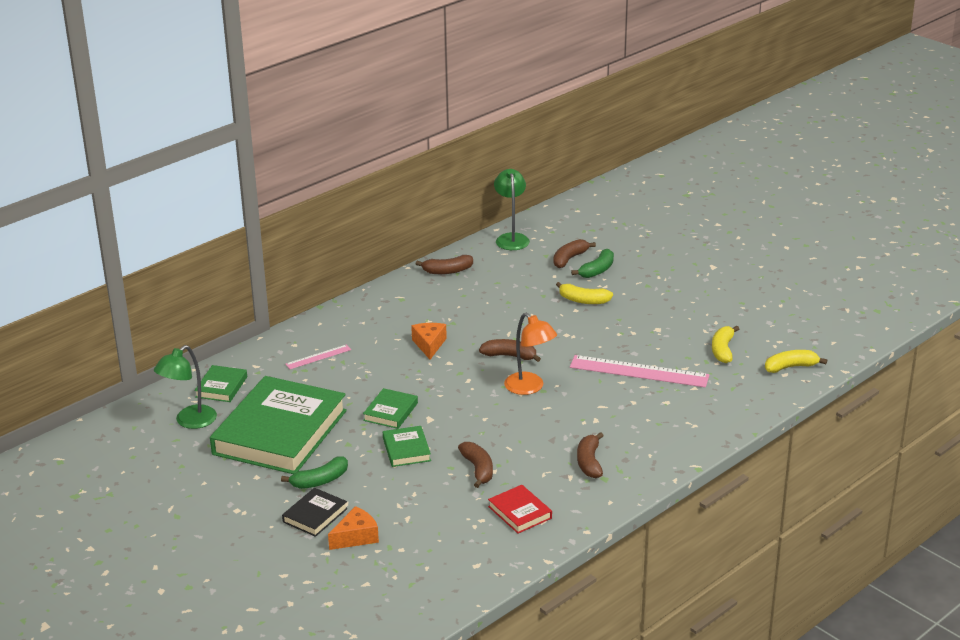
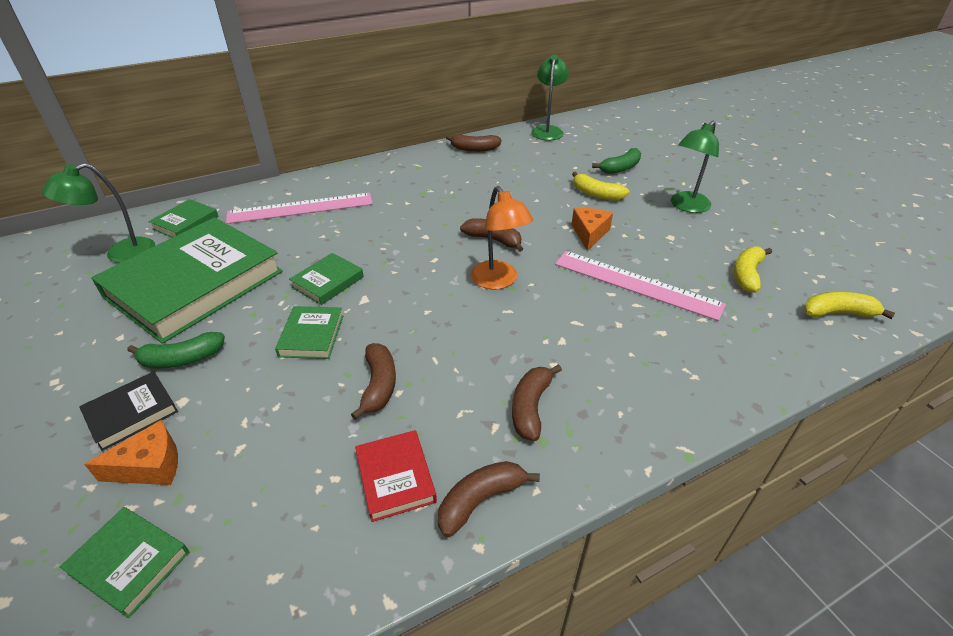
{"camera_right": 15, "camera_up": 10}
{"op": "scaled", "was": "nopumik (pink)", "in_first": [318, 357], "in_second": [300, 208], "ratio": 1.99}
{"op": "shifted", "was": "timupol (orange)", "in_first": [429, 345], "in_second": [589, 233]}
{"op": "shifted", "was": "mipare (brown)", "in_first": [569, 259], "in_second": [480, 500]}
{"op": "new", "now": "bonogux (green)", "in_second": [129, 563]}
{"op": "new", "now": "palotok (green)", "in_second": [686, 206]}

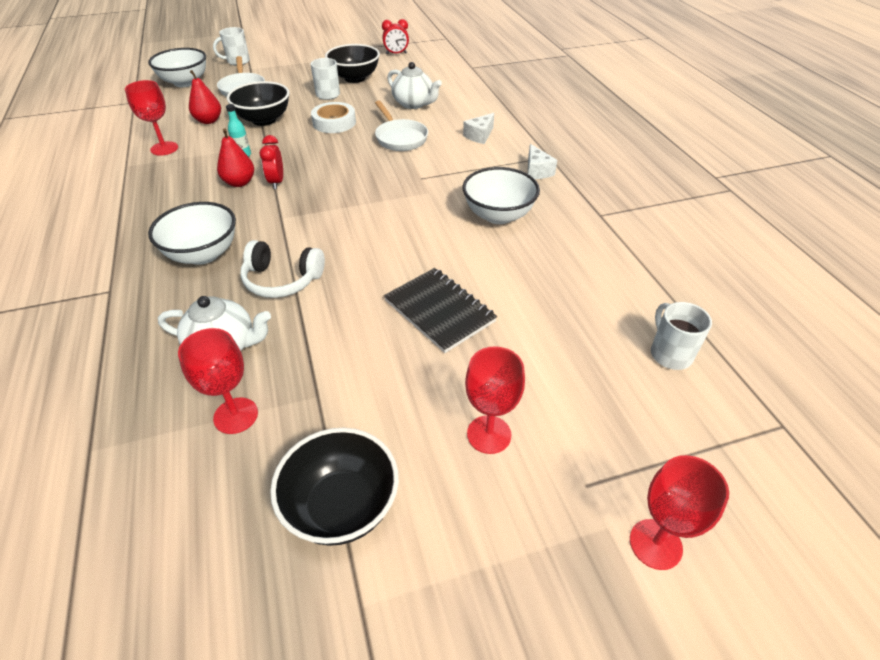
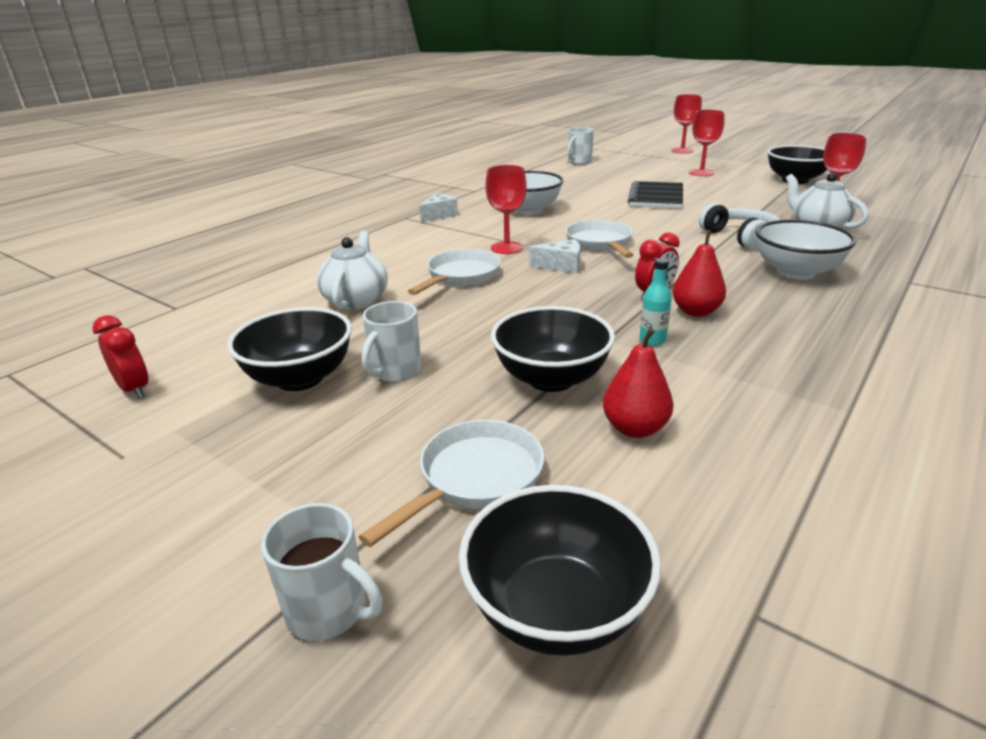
{"camera_right": -125, "camera_up": -15}
{"op": "shifted", "was": "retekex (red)", "in_first": [164, 148], "in_second": [507, 248]}
{"op": "repainted", "was": "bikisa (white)", "now": "bikisa (black)", "in_first": [185, 82], "in_second": [556, 609]}
{"op": "gone", "was": "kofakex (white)", "in_first": [334, 122]}
{"op": "shifted", "was": "timupol (white)", "in_first": [479, 136], "in_second": [561, 266]}
{"op": "new", "now": "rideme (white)", "in_second": [600, 243]}

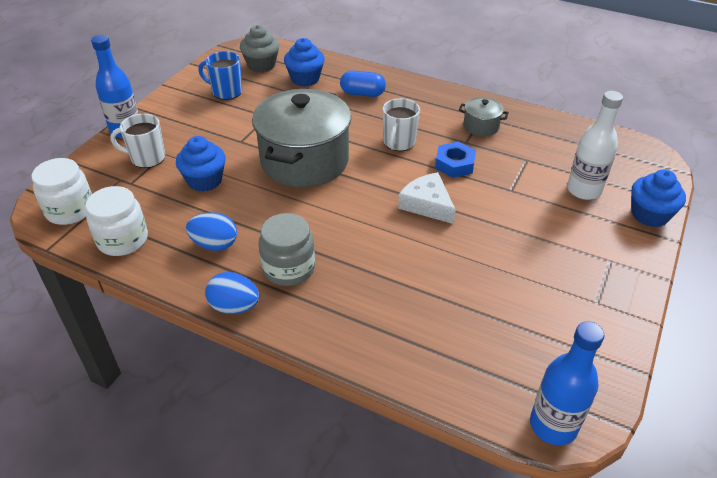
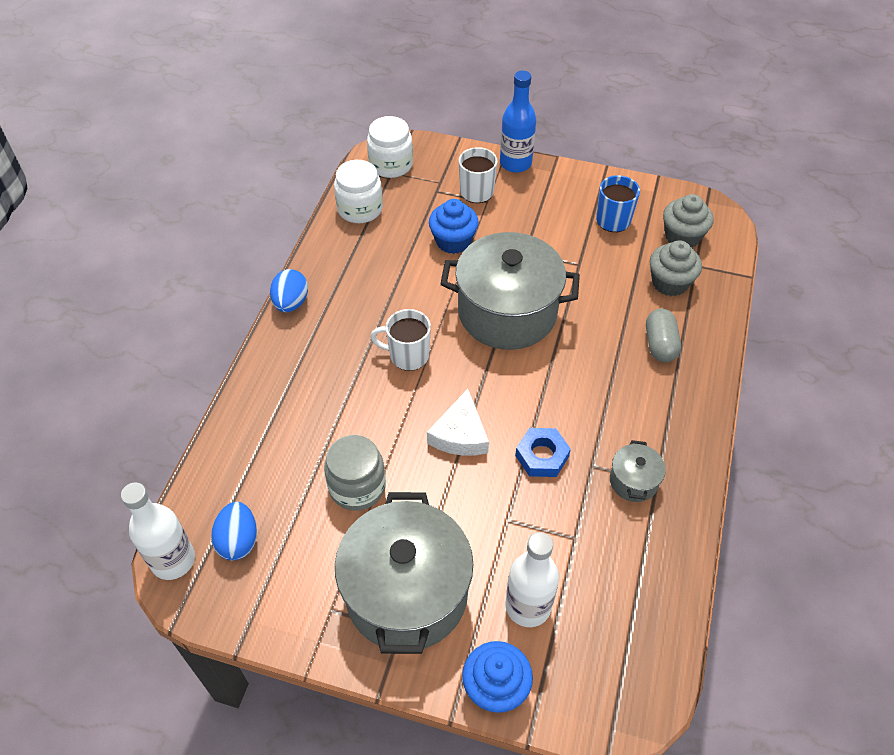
{"camera_right": 80, "camera_up": 10}
{"op": "shifted", "was": "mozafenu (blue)", "in_first": [214, 244], "in_second": [238, 541]}
{"op": "shifted", "was": "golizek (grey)", "in_first": [288, 268], "in_second": [357, 486]}
{"op": "repainted", "was": "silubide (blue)", "now": "silubide (grey)", "in_first": [305, 79], "in_second": [670, 283]}
{"op": "repainted", "was": "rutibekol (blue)", "now": "rutibekol (grey)", "in_first": [362, 93], "in_second": [660, 344]}
{"op": "shifted", "was": "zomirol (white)", "in_first": [399, 143], "in_second": [408, 355]}
{"op": "rotated", "was": "timupol (white)", "in_first": [427, 204], "in_second": [460, 434], "clockwise": 150}
{"op": "repainted", "was": "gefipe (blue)", "now": "gefipe (white)", "in_first": [553, 425], "in_second": [173, 560]}
{"op": "new", "now": "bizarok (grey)", "in_second": [406, 593]}

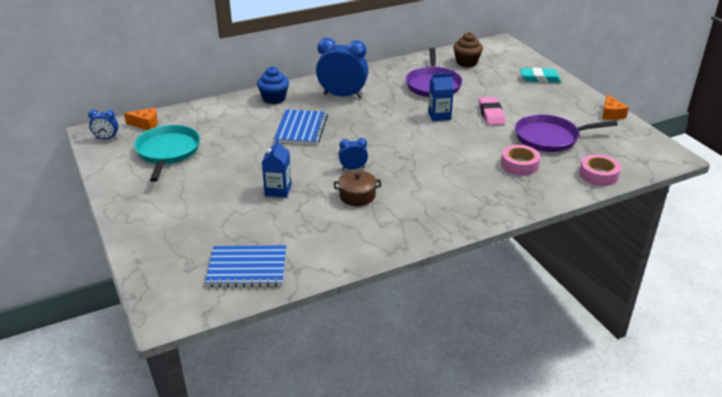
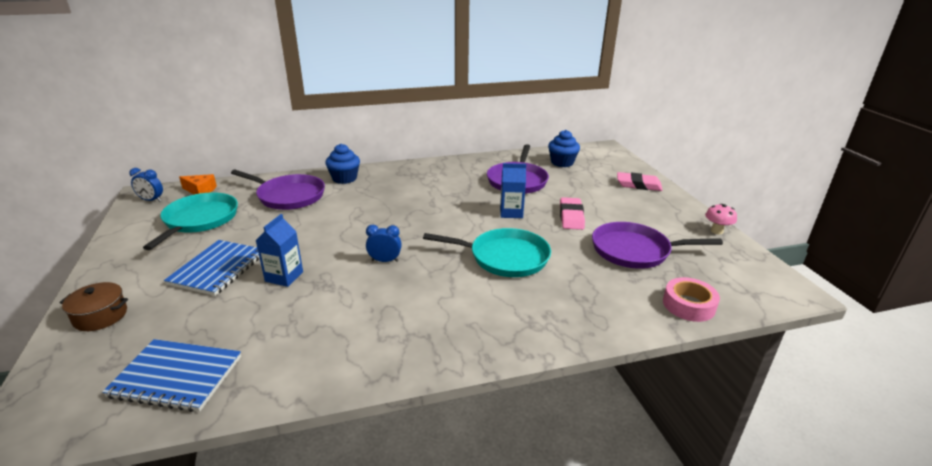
{"camera_right": 10, "camera_up": -5}
{"op": "shifted", "was": "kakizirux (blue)", "in_first": [301, 129], "in_second": [218, 269]}
{"op": "gone", "was": "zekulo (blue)", "in_first": [342, 95]}
{"op": "shifted", "was": "bizarok (brown)", "in_first": [357, 196], "in_second": [100, 316]}
{"op": "repainted", "was": "silubide (brown)", "now": "silubide (blue)", "in_first": [466, 62], "in_second": [562, 162]}
{"op": "gone", "was": "kofakex (pink)", "in_first": [519, 165]}
{"op": "repainted", "was": "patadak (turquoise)", "now": "patadak (pink)", "in_first": [539, 78], "in_second": [638, 185]}
{"op": "swapped", "was": "timupol (orange)", "now": "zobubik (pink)", "in_first": [611, 114], "in_second": [716, 231]}
{"op": "new", "now": "rideme (purple)", "in_second": [288, 196]}
{"op": "new", "now": "rideme (turquoise)", "in_second": [505, 257]}

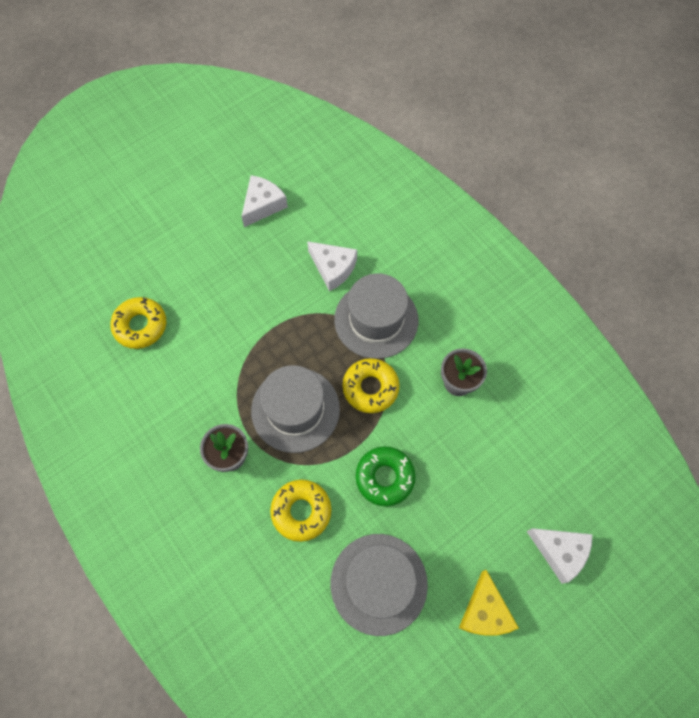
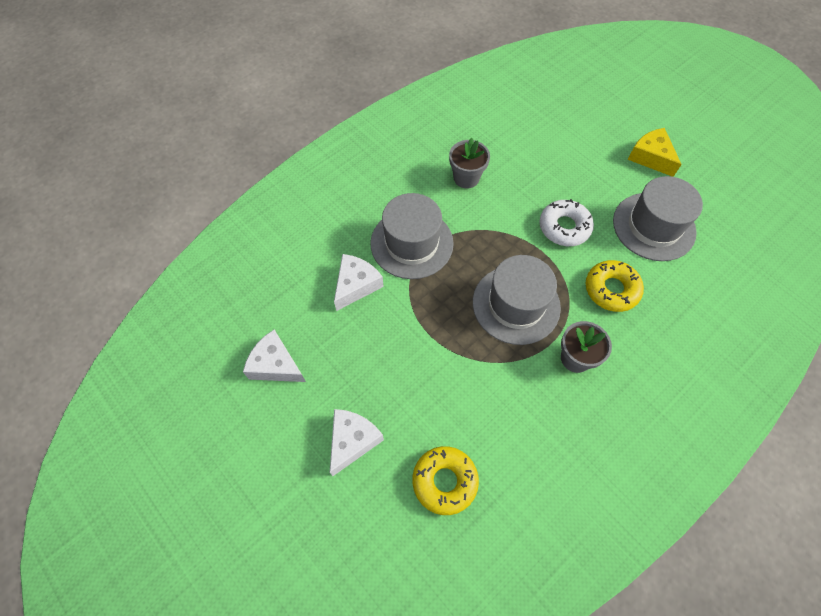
{"camera_right": -95, "camera_up": -5}
{"op": "gone", "was": "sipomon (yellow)", "in_first": [370, 388]}
{"op": "repainted", "was": "sipomon (green)", "now": "sipomon (white)", "in_first": [385, 477], "in_second": [564, 227]}
{"op": "rotated", "was": "timupol (yellow)", "in_first": [484, 611], "in_second": [651, 157], "clockwise": -120}
{"op": "shifted", "was": "timupol (white)", "in_first": [559, 551], "in_second": [352, 441]}

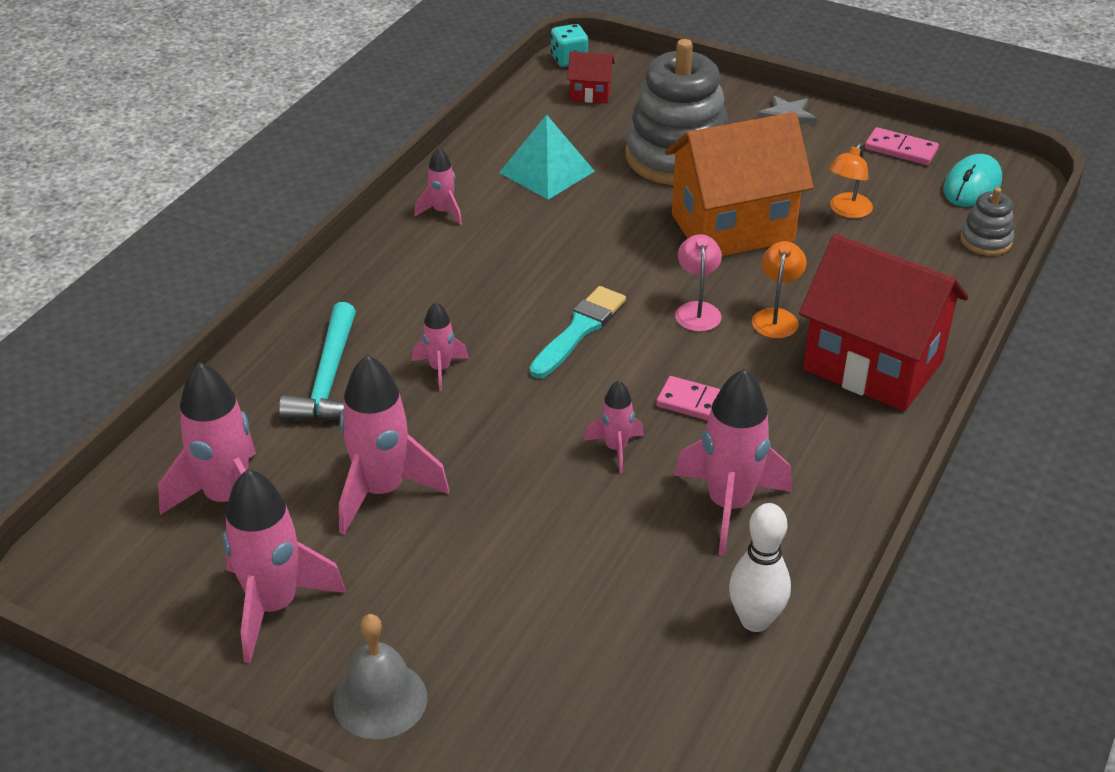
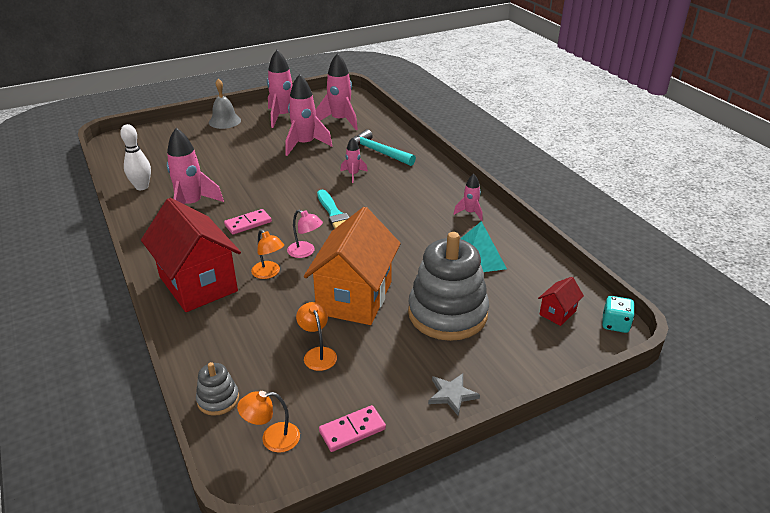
{"camera_right": 125, "camera_up": -5}
{"op": "gone", "was": "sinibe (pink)", "in_first": [616, 449]}
{"op": "rotated", "was": "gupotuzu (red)", "in_first": [873, 365], "in_second": [198, 284], "clockwise": 75}
{"op": "swapped", "was": "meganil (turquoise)", "now": "palotok (orange)", "in_first": [972, 186], "in_second": [272, 438]}

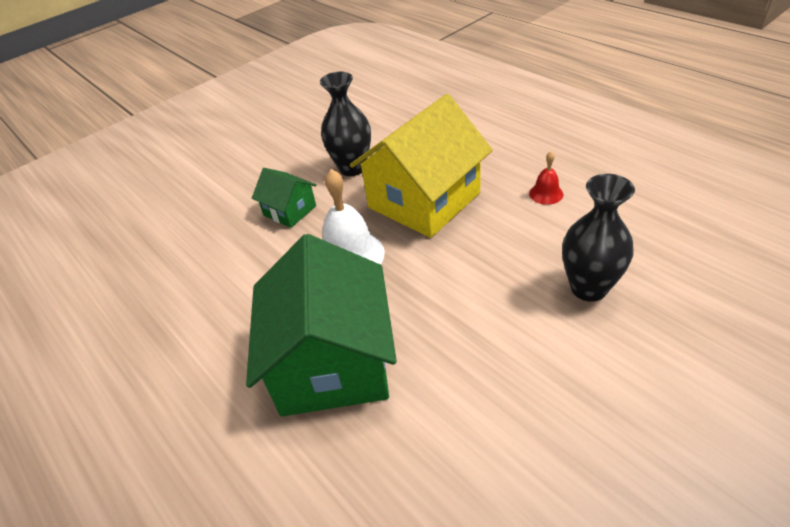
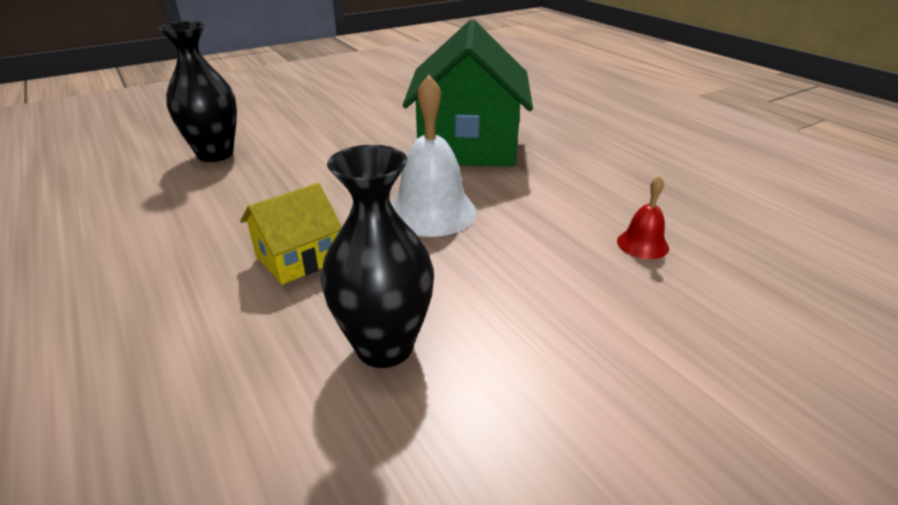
{"camera_right": -175, "camera_up": -10}
{"op": "gone", "was": "gupotuzu (green)", "in_first": [290, 210]}
{"op": "scaled", "was": "gupotuzu (yellow)", "in_first": [424, 200], "in_second": [297, 258], "ratio": 0.48}
{"op": "shifted", "was": "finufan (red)", "in_first": [546, 193], "in_second": [642, 244]}

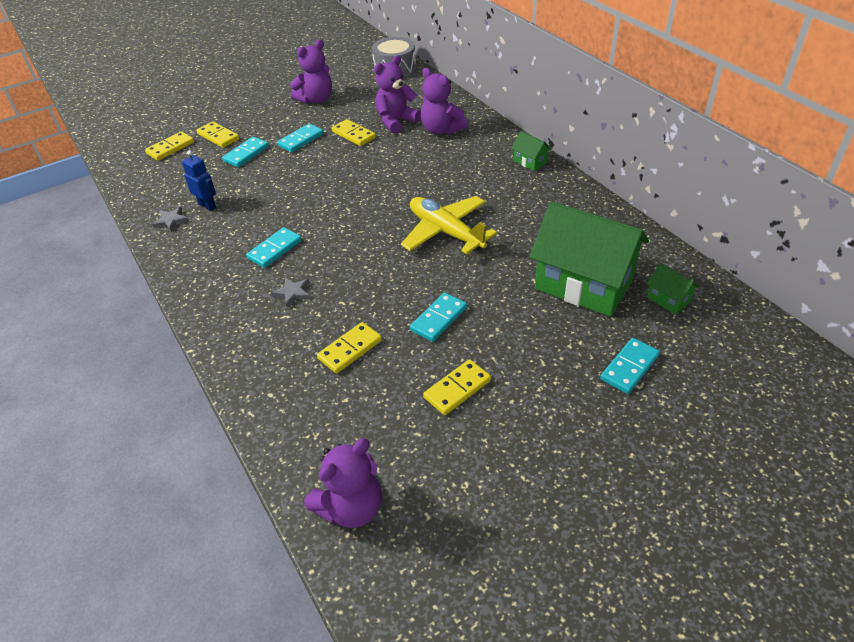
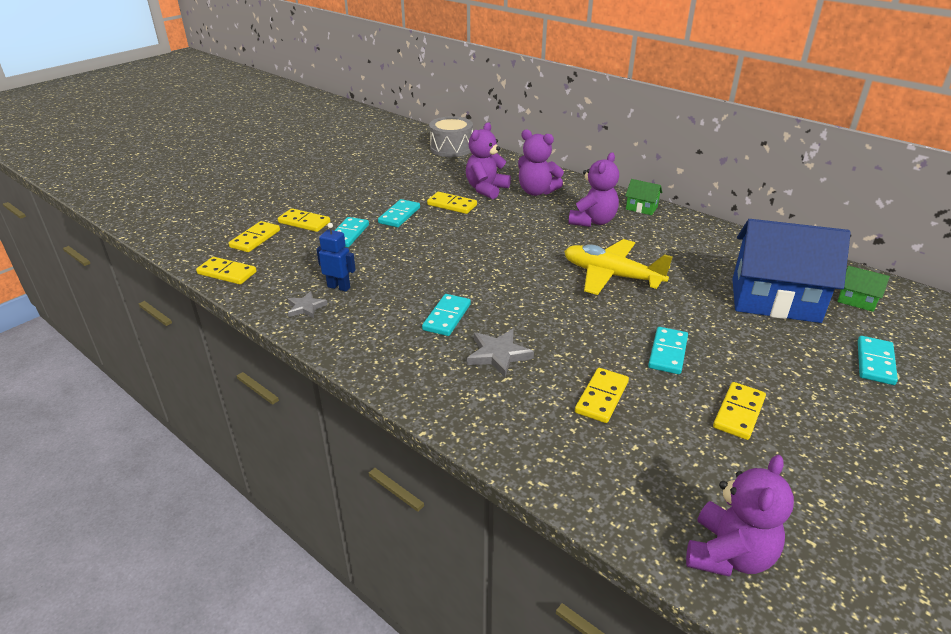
{"camera_right": -20, "camera_up": -10}
{"op": "scaled", "was": "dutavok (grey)", "in_first": [293, 293], "in_second": [498, 355], "ratio": 1.5}
{"op": "shifted", "was": "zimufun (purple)", "in_first": [316, 99], "in_second": [592, 221]}
{"op": "repainted", "was": "gupotuzu (green)", "now": "gupotuzu (blue)", "in_first": [583, 284], "in_second": [775, 300]}
{"op": "new", "now": "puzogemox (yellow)", "in_second": [227, 273]}

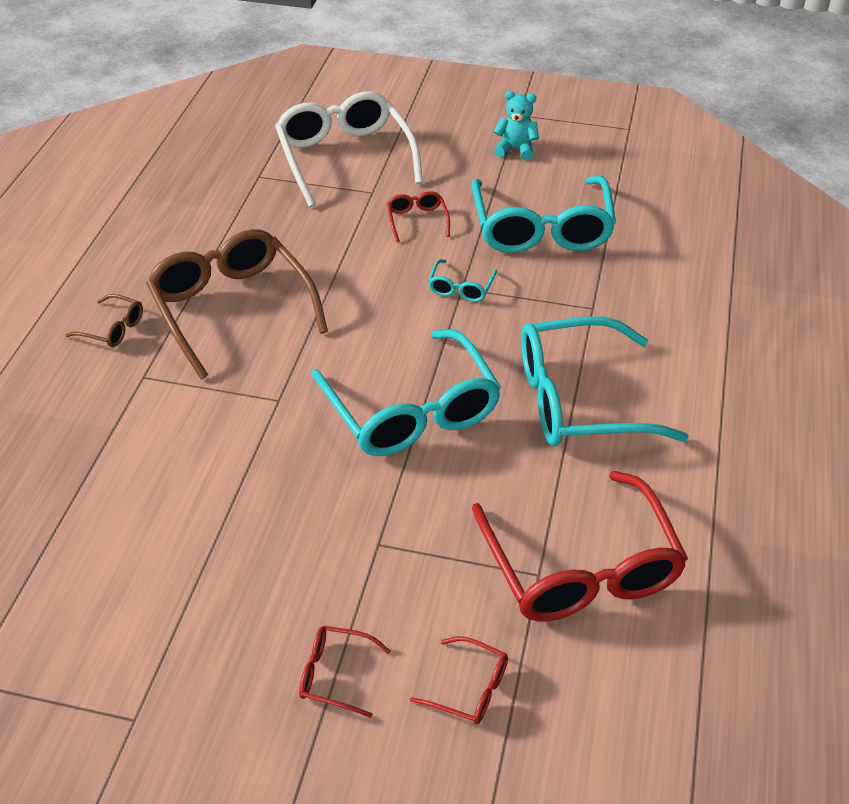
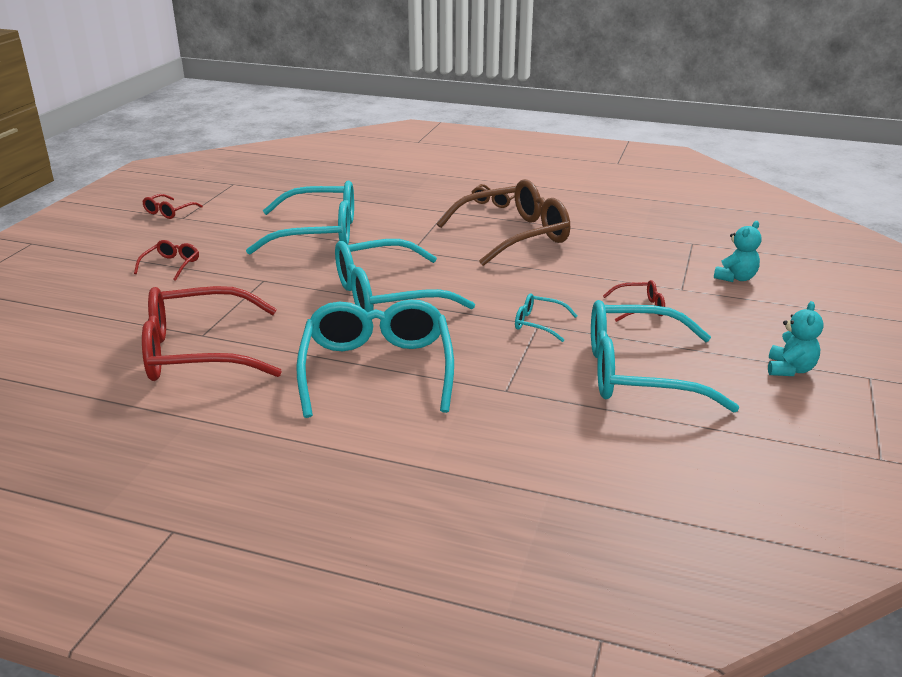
{"camera_right": 95, "camera_up": -15}
{"op": "swapped", "was": "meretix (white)", "now": "zimufun (turquoise)", "in_first": [345, 157], "in_second": [735, 278]}
{"op": "shifted", "was": "meretix (red)", "in_first": [470, 689], "in_second": [169, 212]}
{"op": "new", "now": "meretix (turquoise)", "in_second": [319, 233]}

